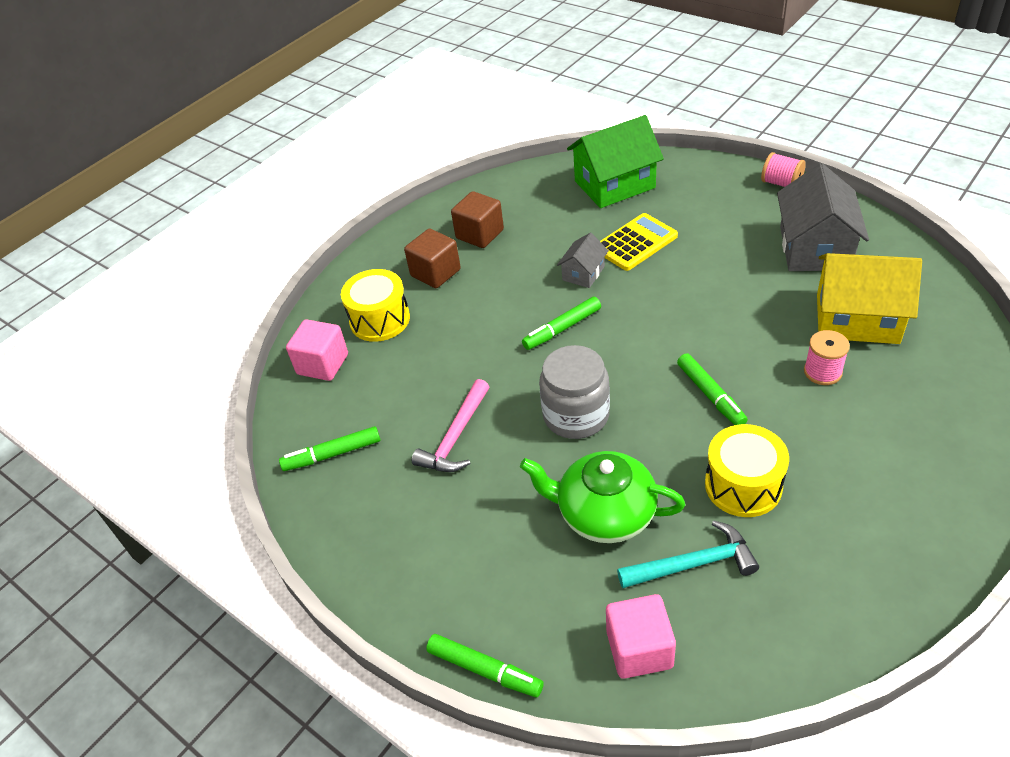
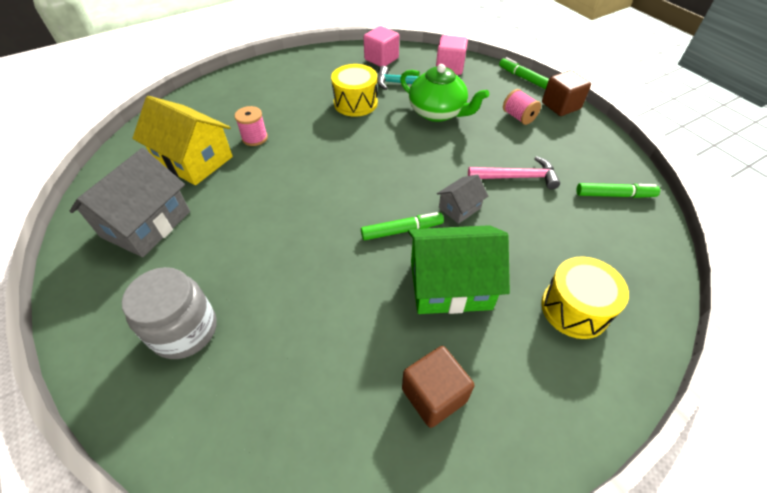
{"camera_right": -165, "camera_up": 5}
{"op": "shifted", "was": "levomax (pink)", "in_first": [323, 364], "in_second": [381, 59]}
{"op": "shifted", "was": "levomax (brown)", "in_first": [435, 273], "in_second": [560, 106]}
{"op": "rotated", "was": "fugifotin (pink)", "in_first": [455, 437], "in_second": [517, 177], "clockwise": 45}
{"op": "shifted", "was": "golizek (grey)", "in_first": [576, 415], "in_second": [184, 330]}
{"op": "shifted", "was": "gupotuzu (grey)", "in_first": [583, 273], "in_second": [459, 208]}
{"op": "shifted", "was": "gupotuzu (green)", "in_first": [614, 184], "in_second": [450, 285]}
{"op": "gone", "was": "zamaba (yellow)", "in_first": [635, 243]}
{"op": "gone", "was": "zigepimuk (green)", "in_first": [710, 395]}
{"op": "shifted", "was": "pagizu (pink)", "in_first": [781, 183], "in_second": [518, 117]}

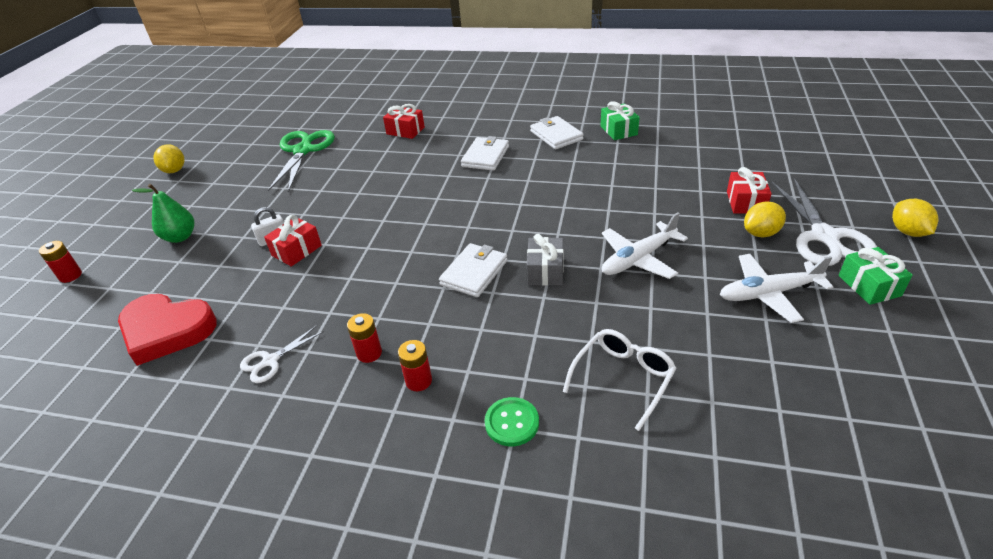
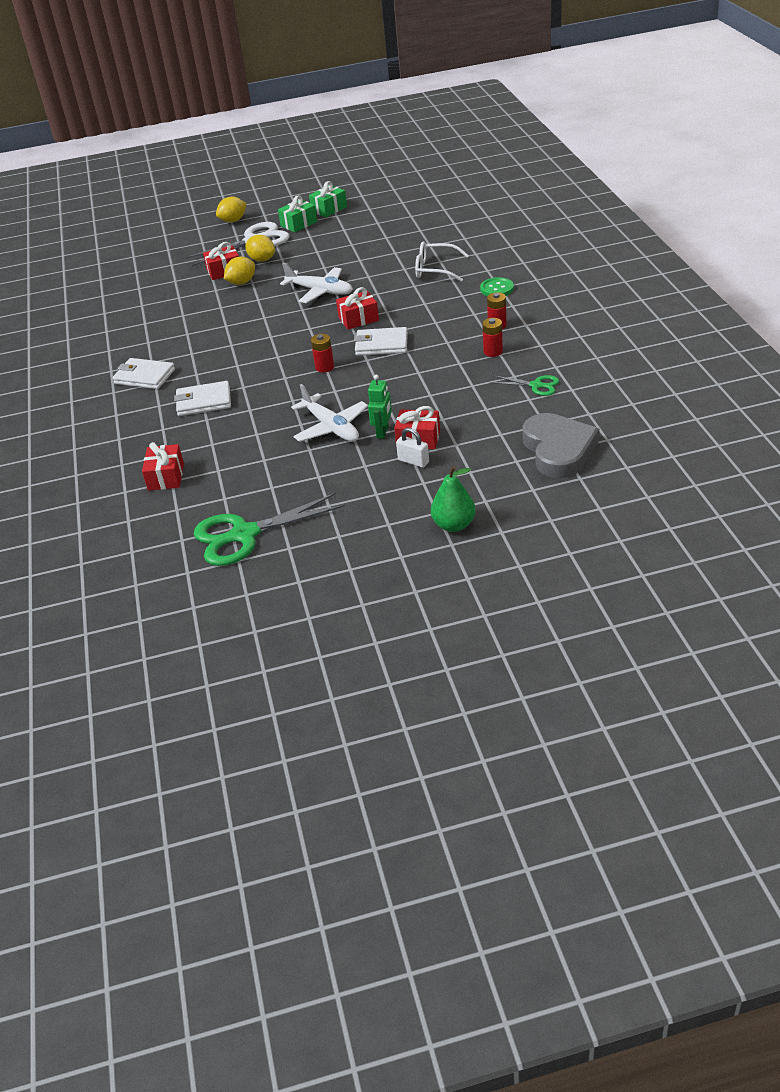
{"camera_right": -115, "camera_up": 0}
{"op": "shifted", "was": "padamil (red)", "in_first": [70, 276], "in_second": [324, 367]}
{"op": "repainted", "was": "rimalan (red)", "now": "rimalan (grey)", "in_first": [167, 331], "in_second": [558, 449]}
{"op": "shifted", "was": "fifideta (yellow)", "in_first": [174, 170], "in_second": [242, 282]}
{"op": "repainted", "was": "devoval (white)", "now": "devoval (green)", "in_first": [270, 361], "in_second": [536, 385]}
{"op": "repainted", "was": "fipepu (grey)", "now": "fipepu (red)", "in_first": [545, 271], "in_second": [358, 319]}
{"op": "rotated", "was": "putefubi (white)", "in_first": [556, 135], "in_second": [144, 376], "clockwise": 75}
{"op": "shifted", "was": "fipepu (green)", "in_first": [618, 130], "in_second": [329, 209]}
{"op": "shifted", "was": "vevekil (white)", "in_first": [769, 293], "in_second": [331, 427]}
{"op": "new", "now": "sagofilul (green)", "in_second": [383, 432]}

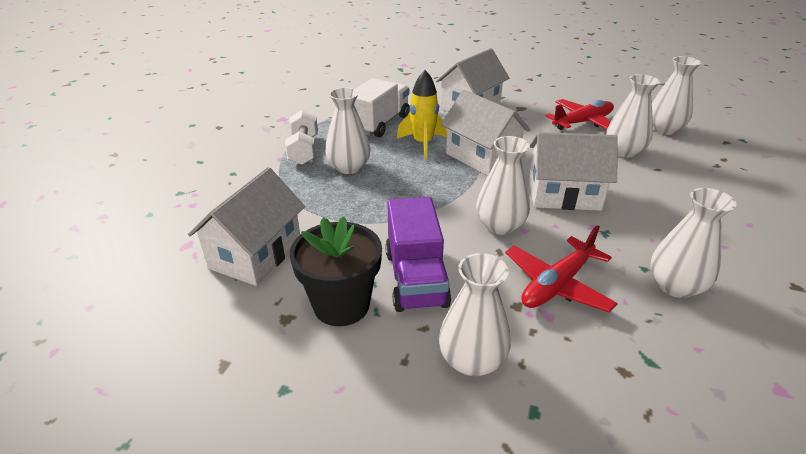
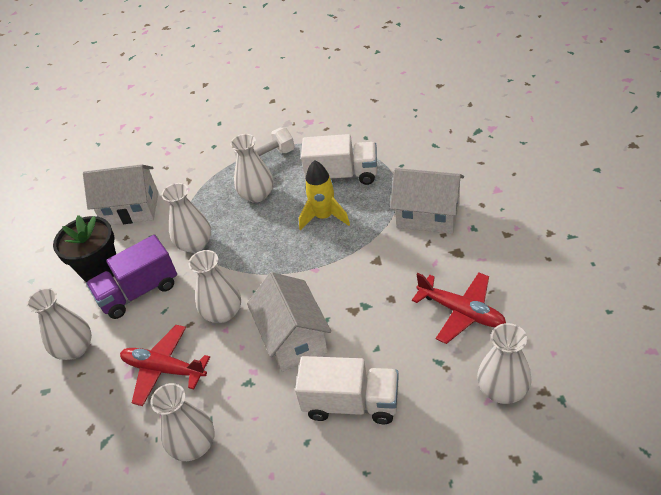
{"camera_right": 70, "camera_up": 10}
{"op": "gone", "was": "gupotuzu (white)", "in_first": [482, 157]}
{"op": "shifted", "was": "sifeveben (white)", "in_first": [624, 151], "in_second": [195, 244]}
{"op": "new", "now": "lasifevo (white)", "in_second": [351, 403]}

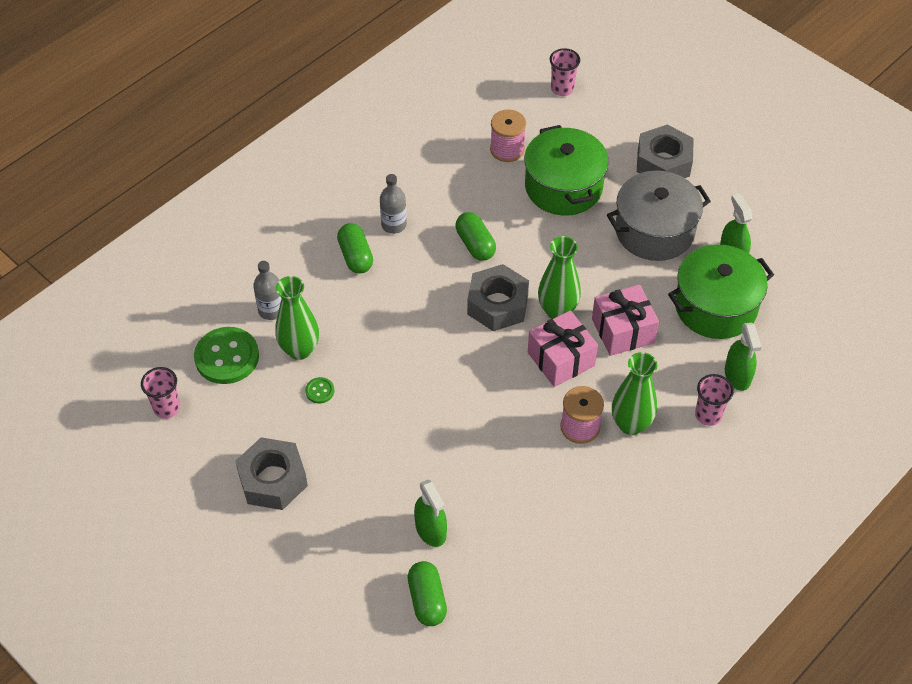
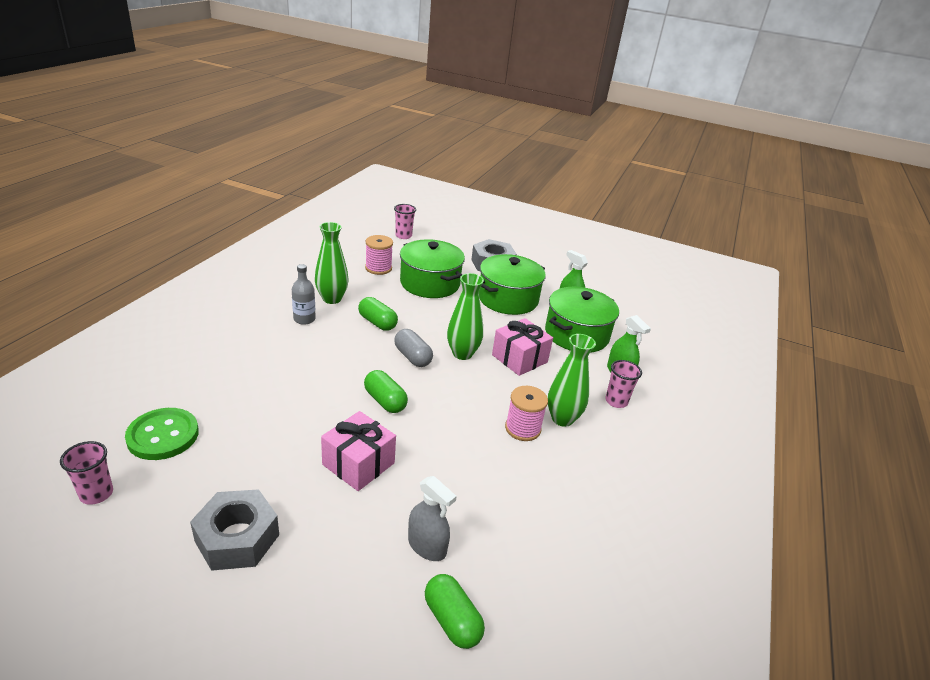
{"camera_right": -25, "camera_up": -20}
{"op": "gone", "was": "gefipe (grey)", "in_first": [271, 310]}
{"op": "shifted", "was": "sifeveben (green)", "in_first": [300, 350], "in_second": [332, 299]}
{"op": "gone", "was": "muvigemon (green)", "in_first": [320, 391]}
{"op": "shifted", "was": "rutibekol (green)", "in_first": [355, 256], "in_second": [385, 401]}
{"op": "repainted", "was": "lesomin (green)", "now": "lesomin (grey)", "in_first": [430, 530], "in_second": [427, 546]}
{"op": "swapped", "was": "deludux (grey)", "now": "rutibekol (grey)", "in_first": [497, 305], "in_second": [412, 357]}
{"op": "shifted", "was": "fipepu (pink)", "in_first": [561, 359], "in_second": [358, 464]}
{"op": "repainted", "was": "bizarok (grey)", "now": "bizarok (green)", "in_first": [654, 231], "in_second": [508, 299]}

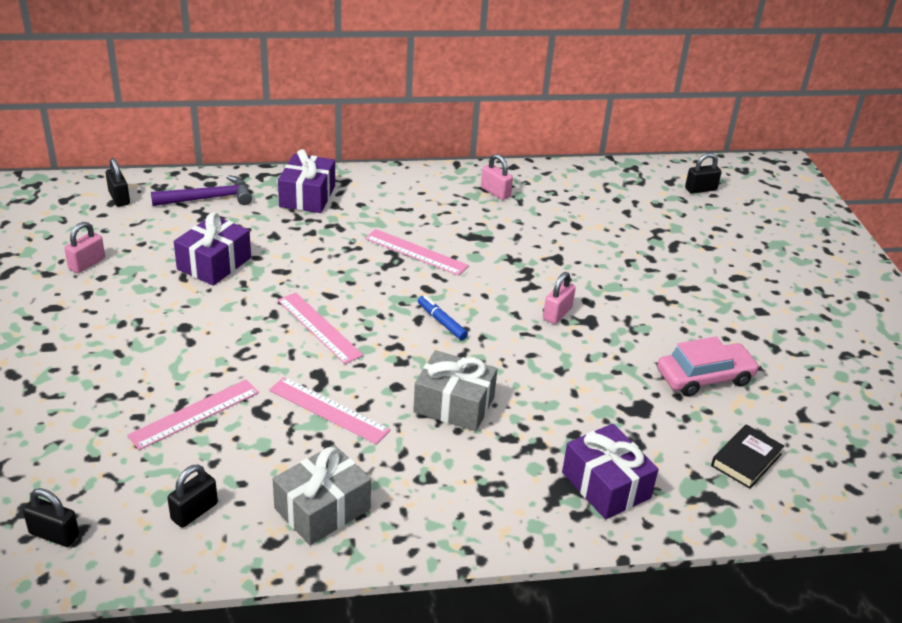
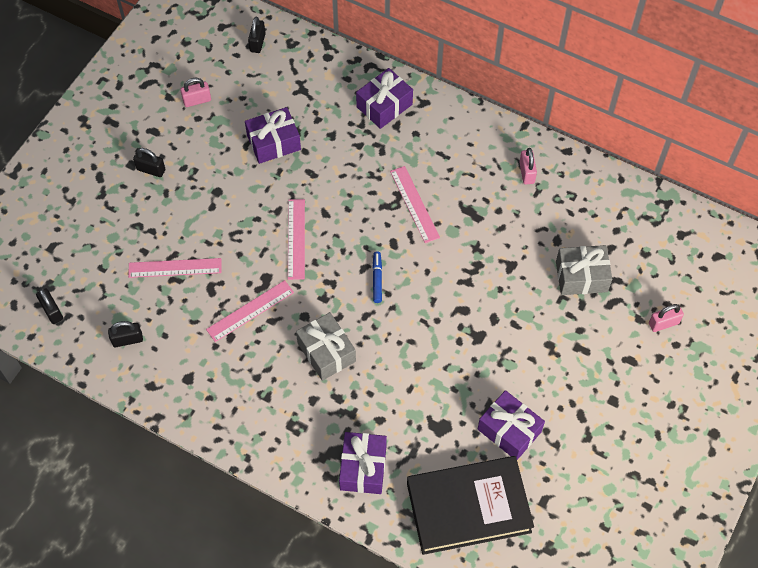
{"camera_right": 40, "camera_up": 25}
{"op": "gone", "was": "fugifotin (purple)", "in_first": [208, 198]}
{"op": "rotated", "was": "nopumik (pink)", "in_first": [328, 410], "in_second": [250, 311], "clockwise": 75}
{"op": "shifted", "was": "fipepu (grey)", "in_first": [322, 509], "in_second": [581, 276]}
{"op": "shifted", "was": "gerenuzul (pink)", "in_first": [557, 313], "in_second": [663, 323]}
{"op": "swapped", "was": "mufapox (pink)", "now": "fipepu (purple)", "in_first": [705, 377], "in_second": [509, 430]}
{"op": "shifted", "was": "gerenuzul (black)", "in_first": [700, 189], "in_second": [151, 170]}
{"op": "scaled", "was": "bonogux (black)", "in_first": [746, 460], "in_second": [468, 507], "ratio": 2.28}

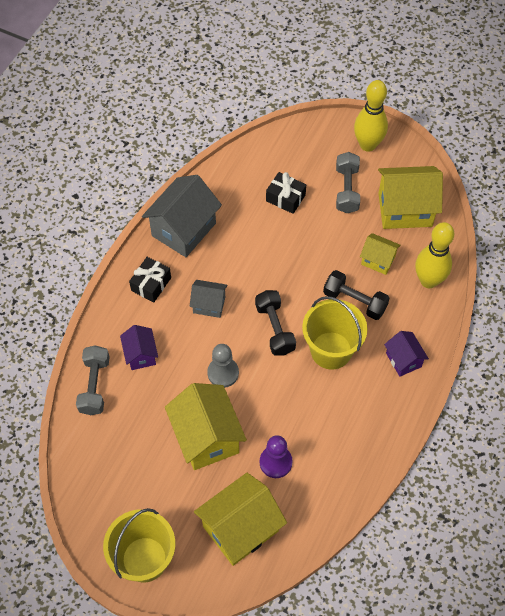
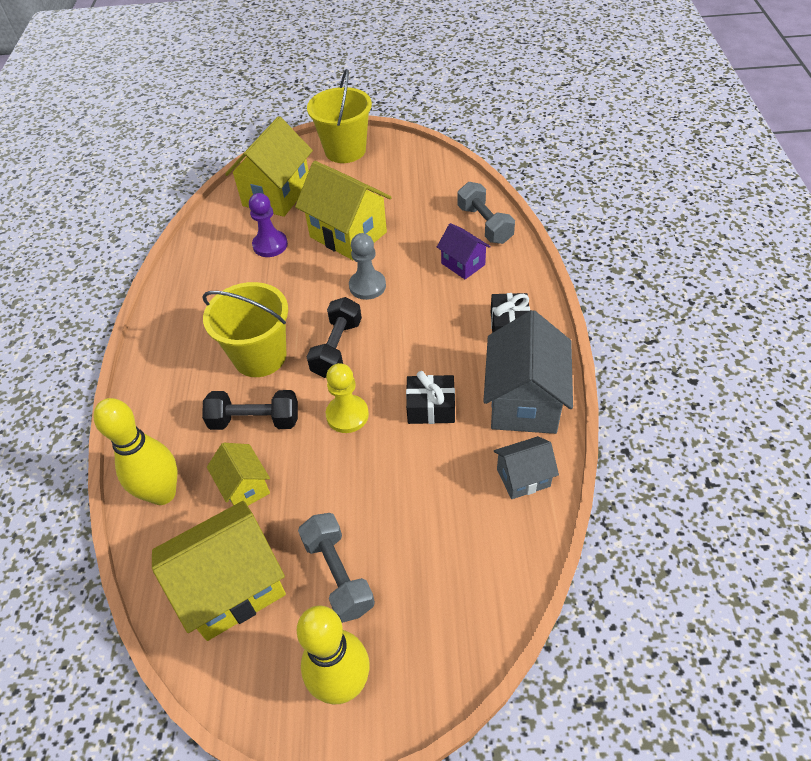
{"camera_right": 155, "camera_up": -10}
{"op": "shifted", "was": "gupotuzu (grey)", "in_first": [209, 305], "in_second": [523, 477]}
{"op": "rotated", "was": "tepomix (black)", "in_first": [275, 328], "in_second": [337, 348], "clockwise": 60}
{"op": "shifted", "was": "fipepu (black)", "in_first": [285, 198], "in_second": [431, 407]}
{"op": "rotated", "was": "gupotuzu (yellow)", "in_first": [378, 260], "in_second": [245, 487], "clockwise": 60}
{"op": "gone", "was": "gupotuzu (purple)", "in_first": [403, 360]}
{"op": "new", "now": "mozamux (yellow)", "in_second": [347, 415]}

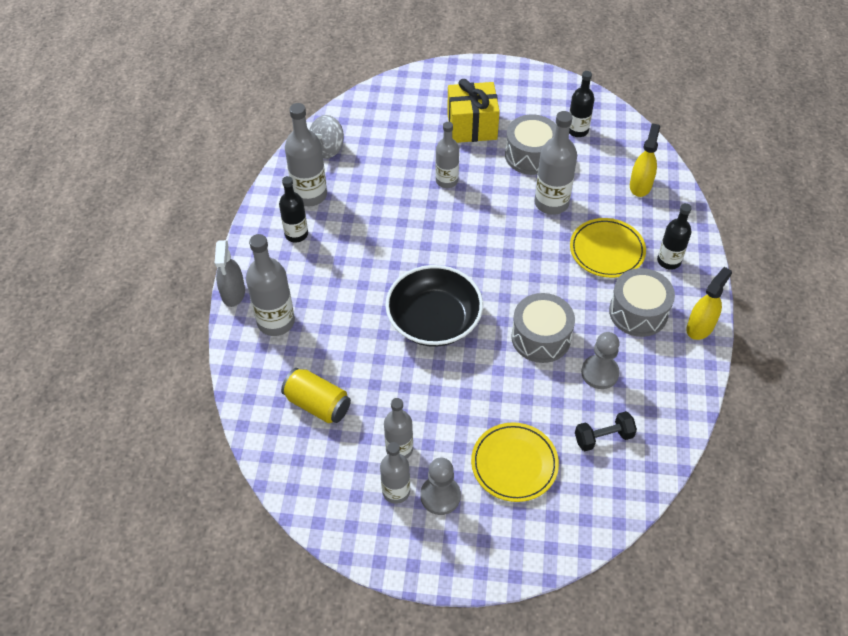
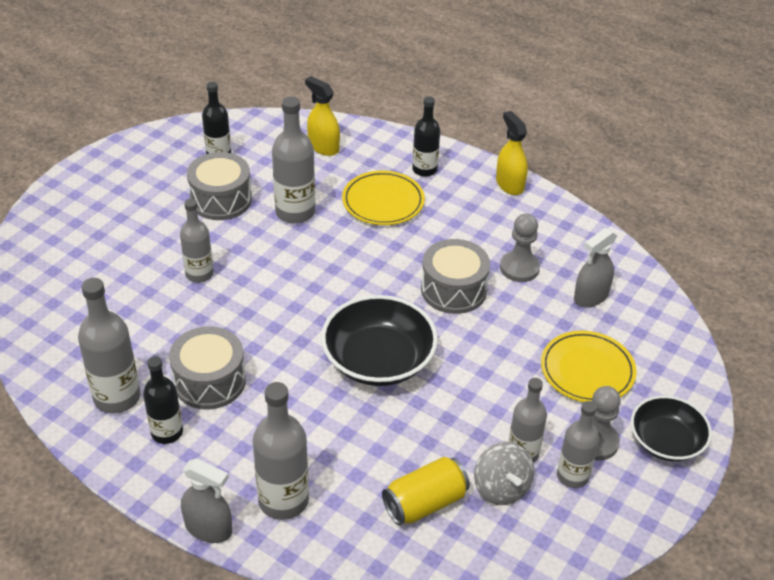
{"camera_right": -65, "camera_up": -10}
{"op": "shifted", "was": "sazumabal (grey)", "in_first": [327, 149], "in_second": [501, 488]}
{"op": "gone", "was": "fipepu (yellow)", "in_first": [472, 126]}
{"op": "swapped", "was": "tepomix (black)", "now": "lesomin (grey)", "in_first": [603, 437], "in_second": [591, 296]}
{"op": "shifted", "was": "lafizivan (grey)", "in_first": [638, 312], "in_second": [209, 381]}
{"op": "new", "now": "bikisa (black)", "in_second": [666, 441]}

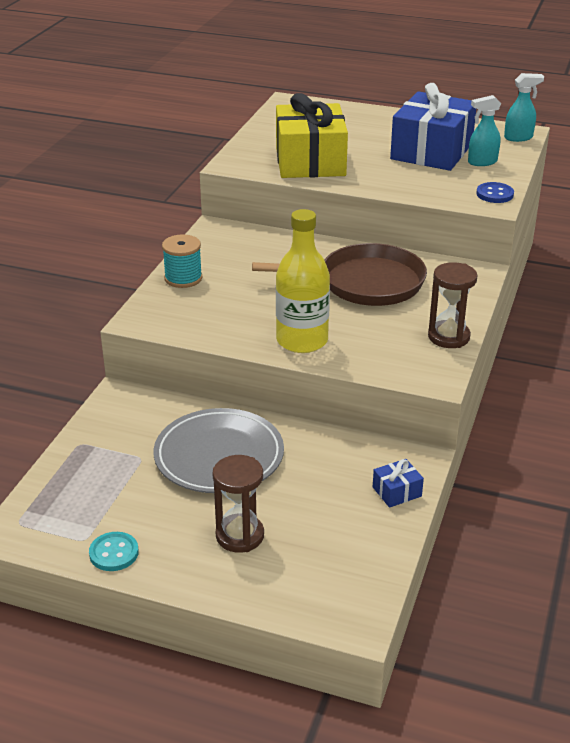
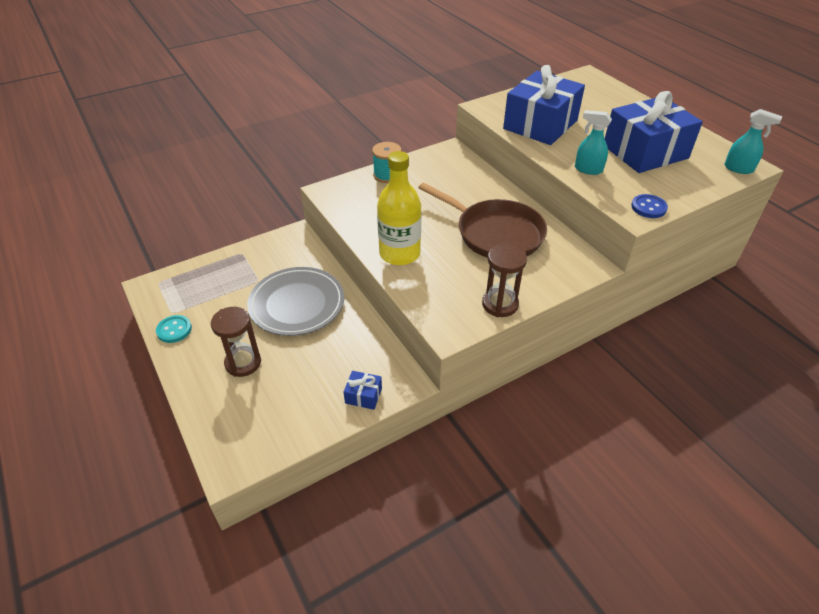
{"camera_right": 40, "camera_up": 10}
{"op": "repainted", "was": "fipepu (yellow)", "now": "fipepu (blue)", "in_first": [310, 161], "in_second": [540, 124]}
{"op": "shifted", "was": "lesomin (turquoise)", "in_first": [482, 162], "in_second": [588, 169]}

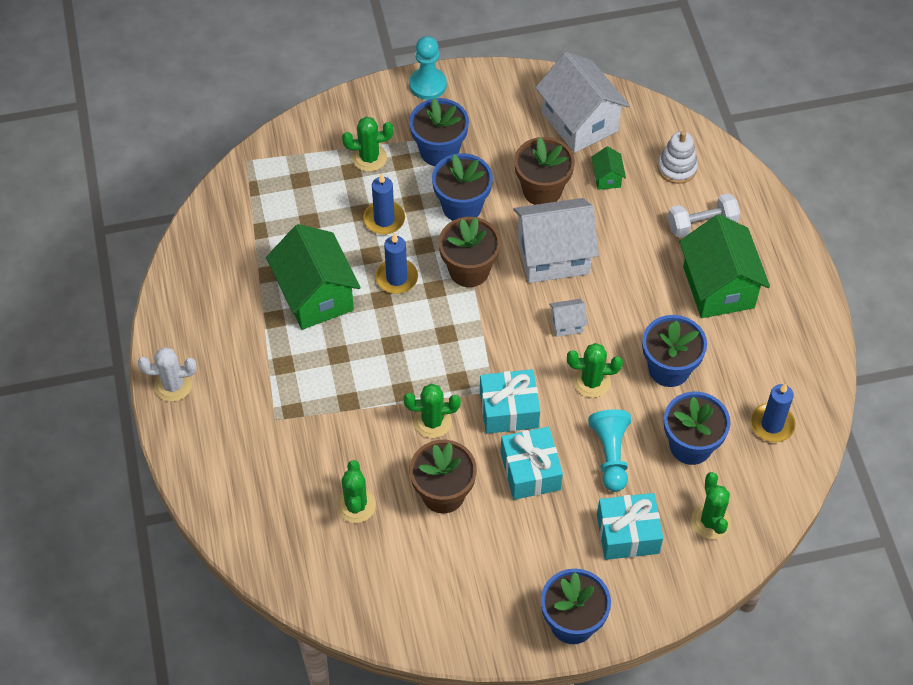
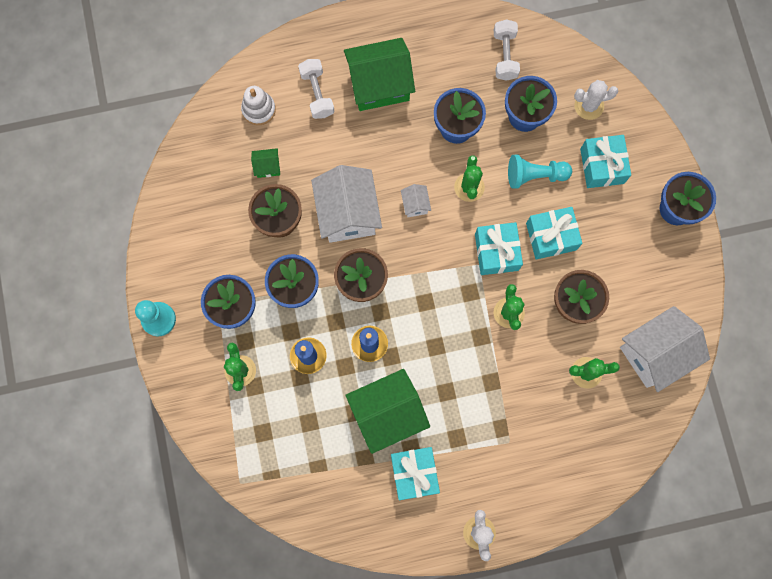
{"camera_right": -90, "camera_up": 20}
{"op": "shifted", "was": "gupotuzu (white)", "in_first": [579, 122], "in_second": [655, 353]}
{"op": "repainted", "was": "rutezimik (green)", "now": "rutezimik (white)", "in_first": [710, 521], "in_second": [589, 106]}
{"op": "swapped", "was": "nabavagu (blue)", "now": "tepomix (white)", "in_first": [772, 424], "in_second": [505, 55]}
{"op": "new", "now": "fipepu (turquoise)", "in_second": [414, 473]}

